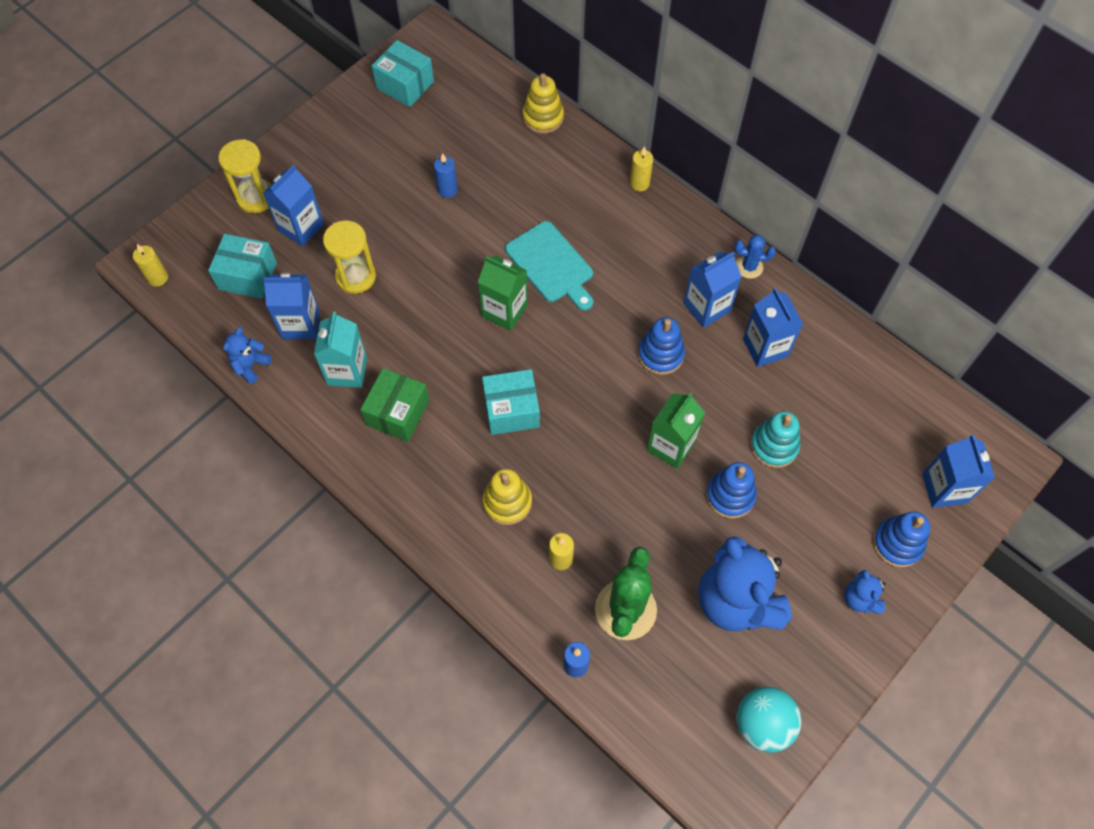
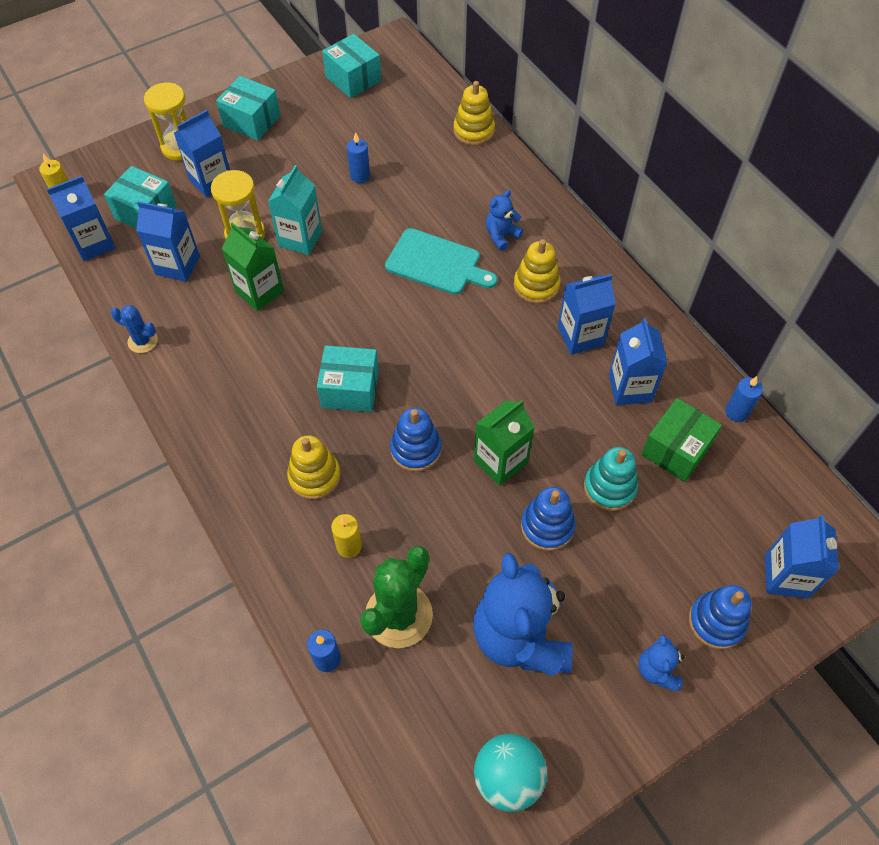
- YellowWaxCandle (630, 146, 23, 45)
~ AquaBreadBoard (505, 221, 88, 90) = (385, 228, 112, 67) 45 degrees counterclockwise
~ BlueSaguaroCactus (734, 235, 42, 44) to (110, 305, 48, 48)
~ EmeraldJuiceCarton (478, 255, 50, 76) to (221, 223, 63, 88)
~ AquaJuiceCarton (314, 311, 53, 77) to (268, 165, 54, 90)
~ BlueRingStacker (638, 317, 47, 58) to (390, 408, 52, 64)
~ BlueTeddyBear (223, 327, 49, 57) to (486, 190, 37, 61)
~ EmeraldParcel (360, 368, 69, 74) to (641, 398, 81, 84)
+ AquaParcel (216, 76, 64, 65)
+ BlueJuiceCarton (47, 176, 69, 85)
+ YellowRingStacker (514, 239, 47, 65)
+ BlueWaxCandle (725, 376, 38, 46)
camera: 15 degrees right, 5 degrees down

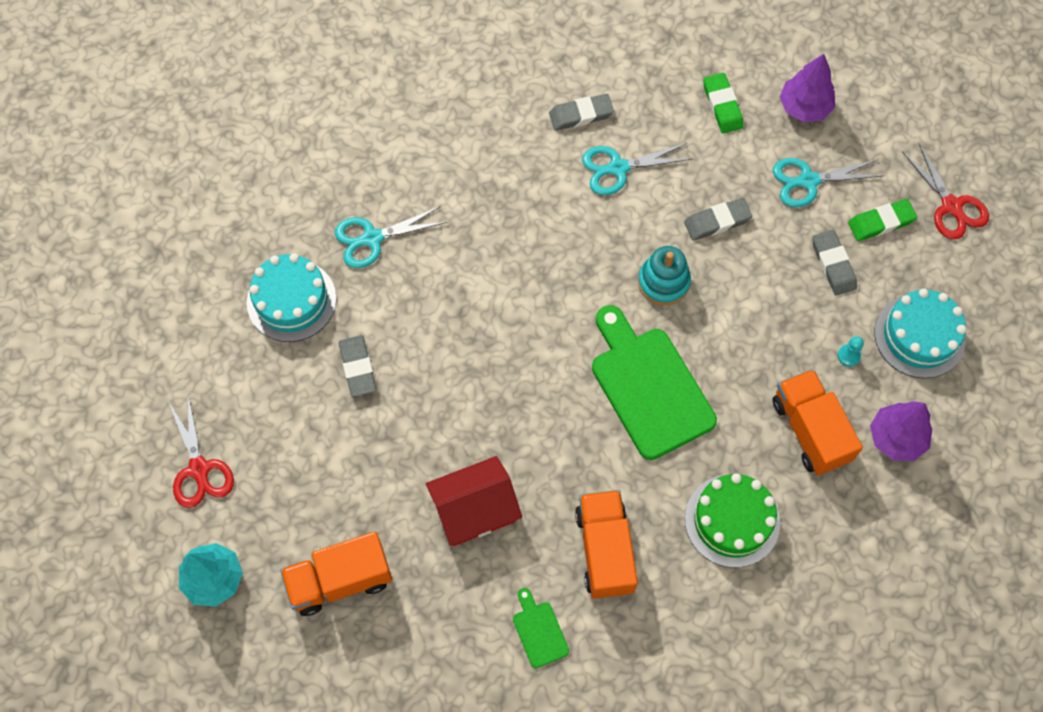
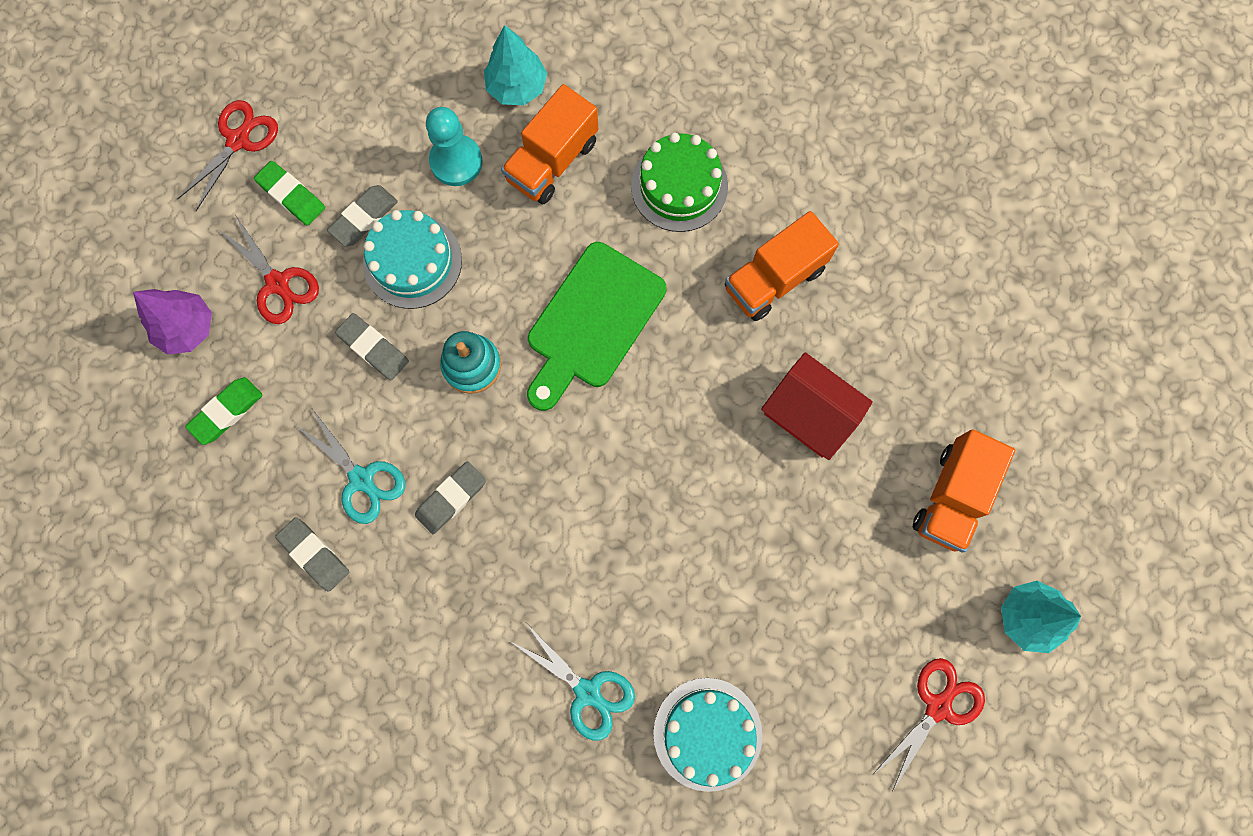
~ AquaScissors (773, 158, 111, 50) to ScarletScissors (218, 215, 101, 109)
~ AquaCake (874, 288, 93, 90) to (363, 210, 99, 99)
~ GreyPencilEraser (339, 335, 37, 62) to (415, 461, 71, 73)
~ AquaPawn (838, 336, 26, 31) = (426, 107, 57, 79) x2.15
~ RoyalPurpleToyTree (870, 401, 62, 60) to AquaToyTree (484, 25, 63, 80)
~ BrightOrangeTruck (280, 532, 112, 84) = (913, 429, 102, 124) 75 degrees clockwise
- EmeraldBreadBoard (513, 588, 56, 80)
camera: 120 degrees left, 10 degrees up

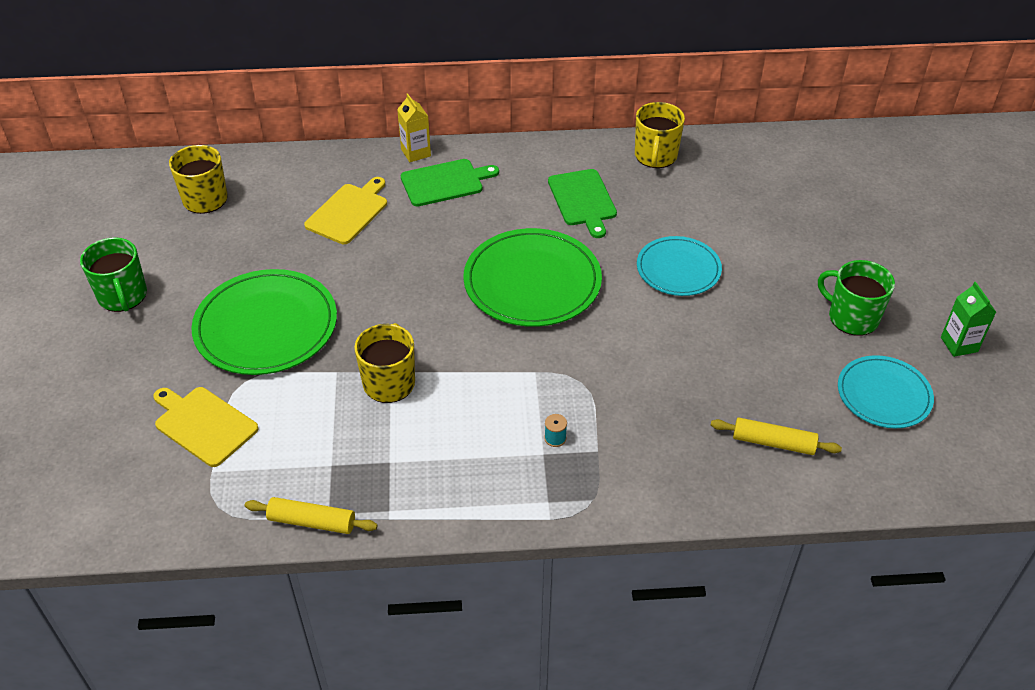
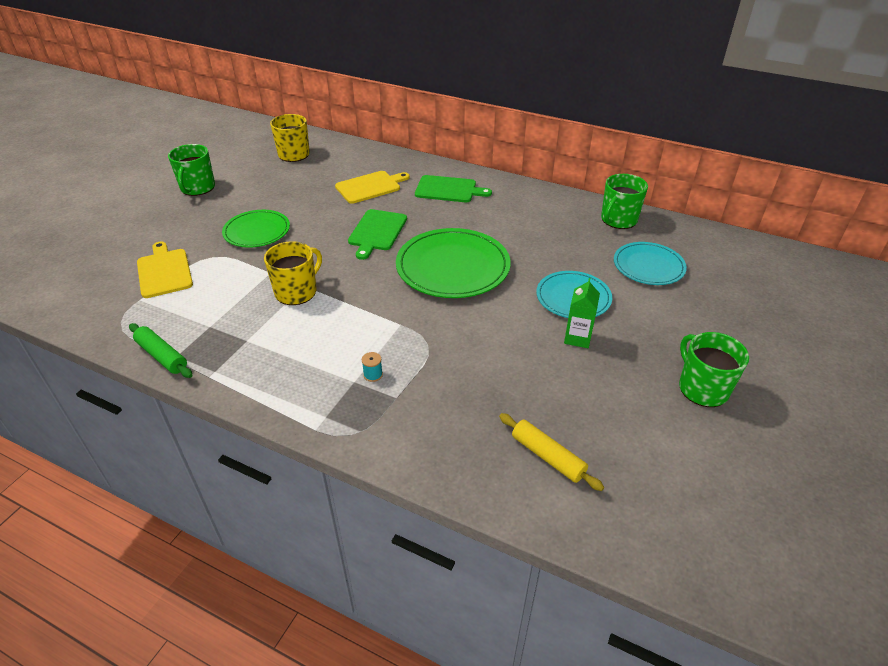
- YellowJuiceCarton (397, 93, 34, 69)
~ YellowCoffeeMug (635, 102, 50, 66) to EmeraldCoffeeMug (601, 174, 47, 55)
~ EmeraldBreadBoard (548, 169, 69, 69) to (348, 209, 59, 51)
~ EmeraldDinnerPlate (191, 269, 146, 106) = (222, 210, 68, 38) x0.62
~ EmeraldJuiceCarton (941, 282, 55, 75) to (564, 278, 36, 70)
~ AquaDinnerPlate (838, 355, 96, 73) to (614, 242, 73, 43)
~ YellowRollingPin (245, 497, 133, 37) to EmeraldRollingPin (129, 323, 64, 55)
camera: 30 degrees right, 5 degrees down

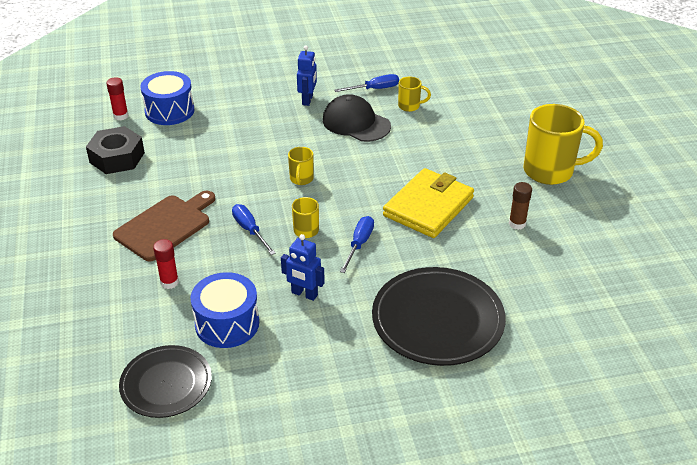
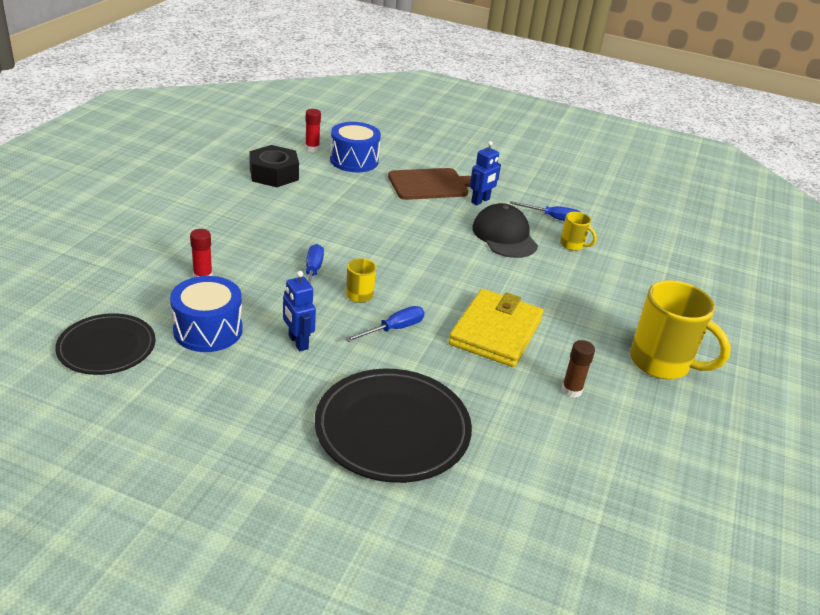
- YellowCoffeeMug (288, 147, 26, 38)
~ YellowWallet (383, 168, 91, 70) = (449, 289, 95, 78) 45 degrees counterclockwise
~ RussetBreadBoard (113, 191, 102, 70) to (388, 168, 83, 32)
camera: 30 degrees right, 5 degrees down

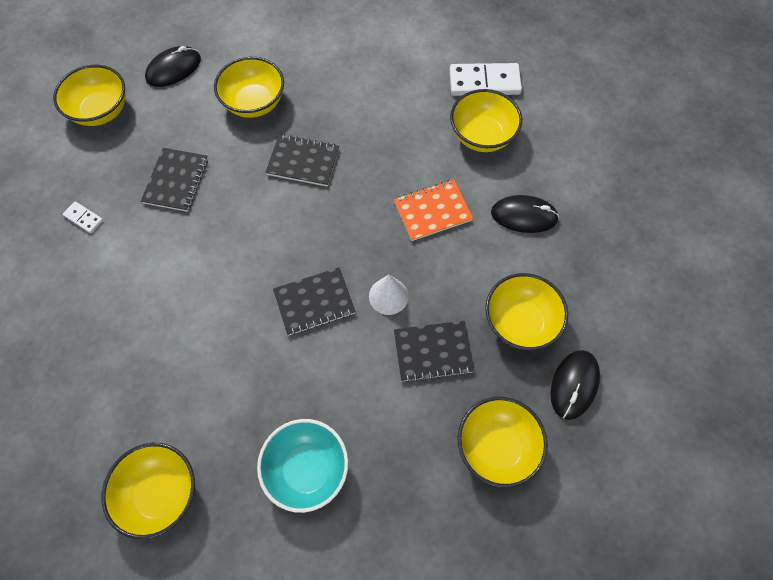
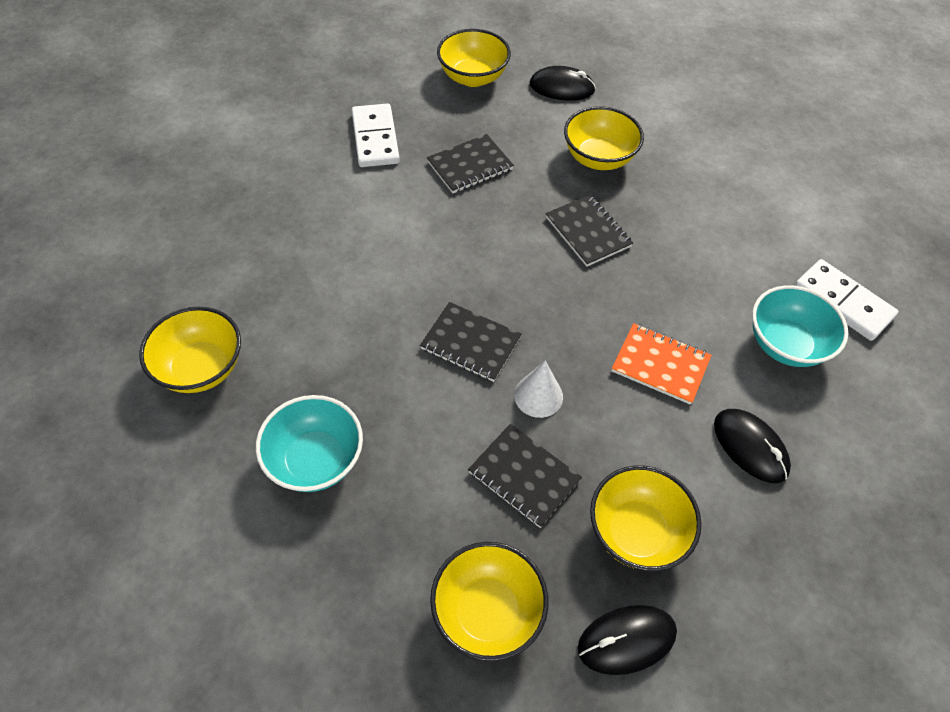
~ YellowBowl (450, 89, 72, 63) to AquaBowl (752, 285, 96, 82)
~ WhiteDominoTile (63, 201, 40, 32) = (352, 103, 48, 64) x2.05
camera: 45 degrees right, 10 degrees down

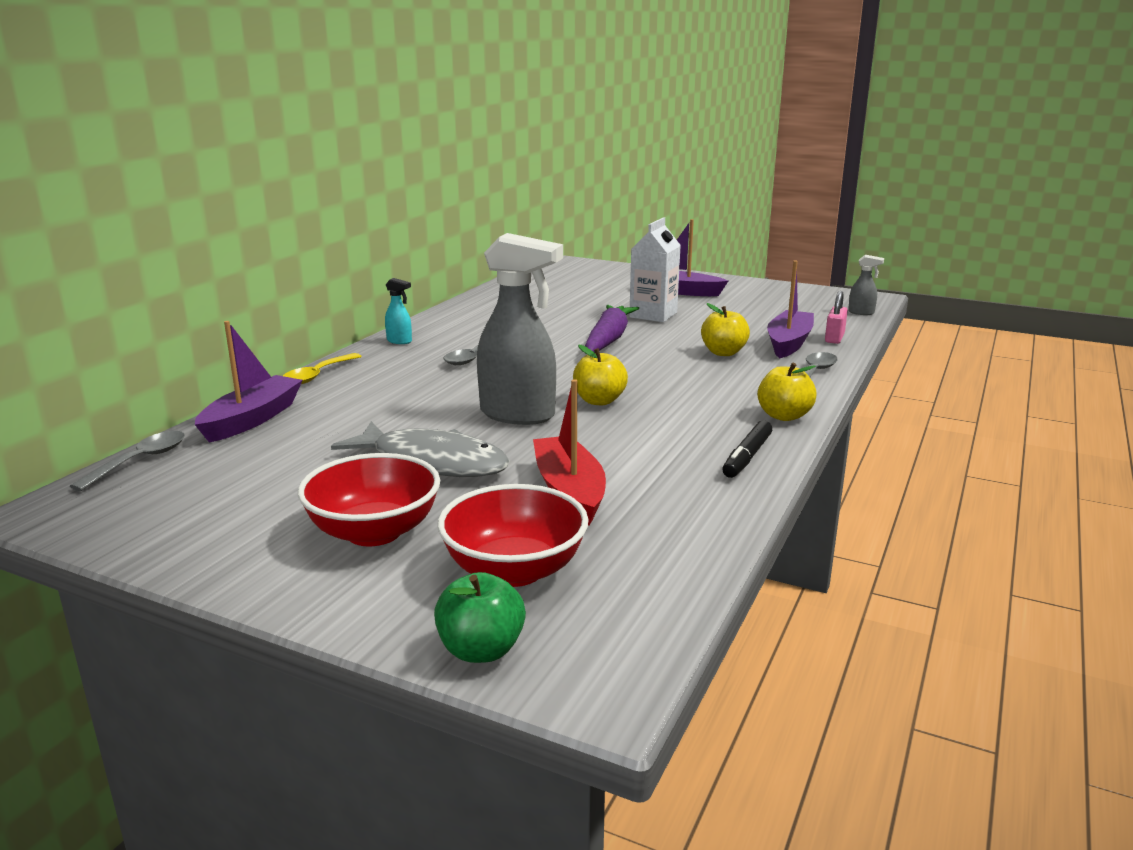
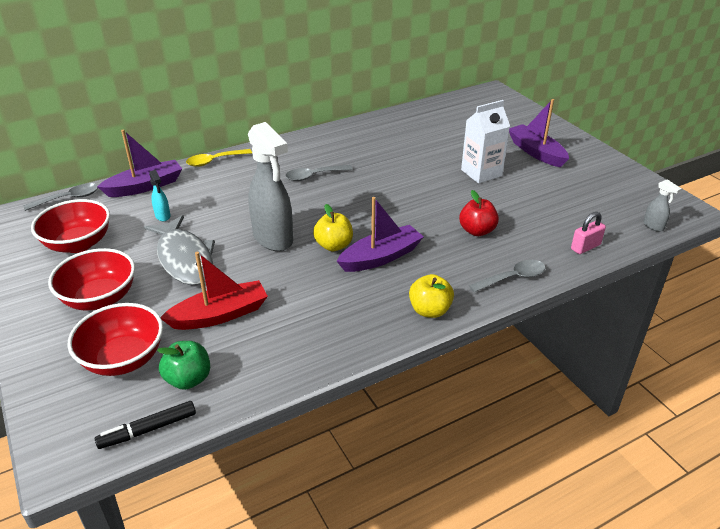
~ RoyalPurpleBoat (767, 261, 47, 97) to (336, 197, 88, 75)
~ AquaSprayer (385, 278, 27, 66) to (149, 170, 22, 51)
~ YellowAppleFruit (701, 303, 49, 53) to ScarletAppleFruit (459, 190, 40, 46)
- RoyalPurpleCarrot (585, 305, 54, 48)
~ ScarletBoat (533, 379, 73, 147) = (161, 252, 107, 78) 45 degrees clockwise
~ EbonyFeltPen (722, 421, 50, 57) to (95, 401, 101, 48)
~ EmeraldAppleFruit (434, 572, 92, 91) to (157, 341, 53, 49)
+ ScarletBowl (31, 199, 79, 54)
camera: 35 degrees right, 15 degrees up

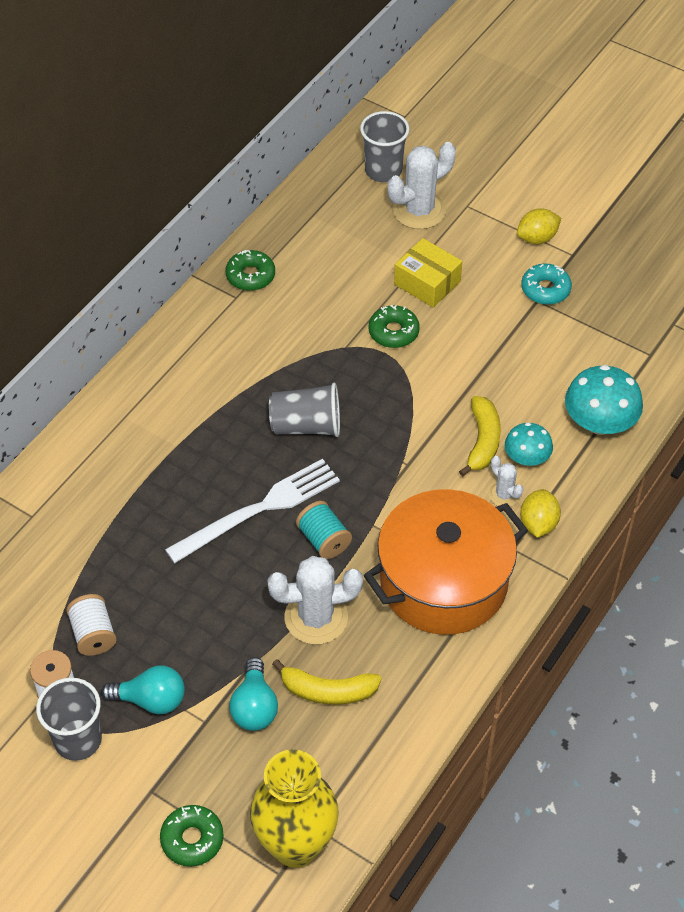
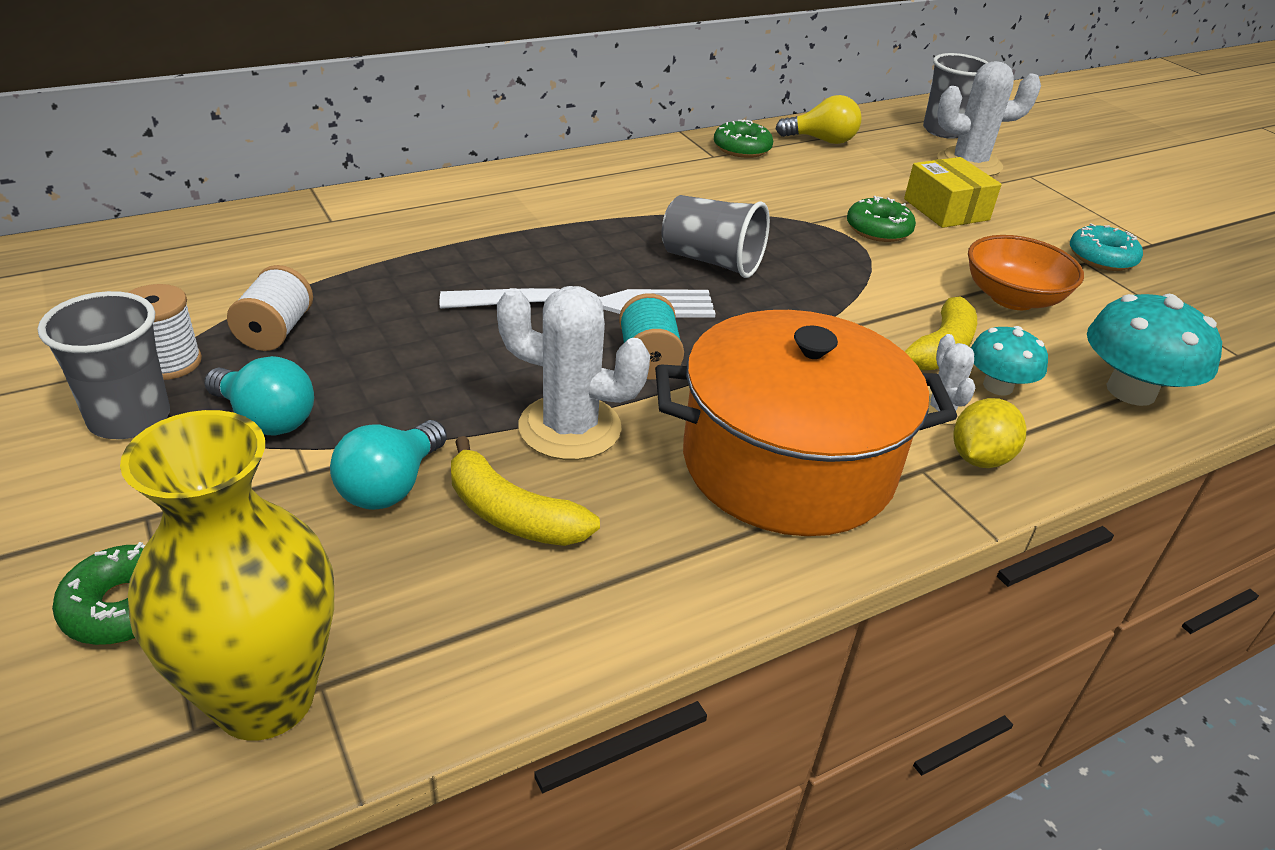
- YellowCitrusFruit (517, 209, 44, 35)
+ YellowLightBulb (776, 95, 86, 49)
+ BrightOrangeBowl (968, 235, 116, 75)
camera: 25 degrees right, 15 degrees down

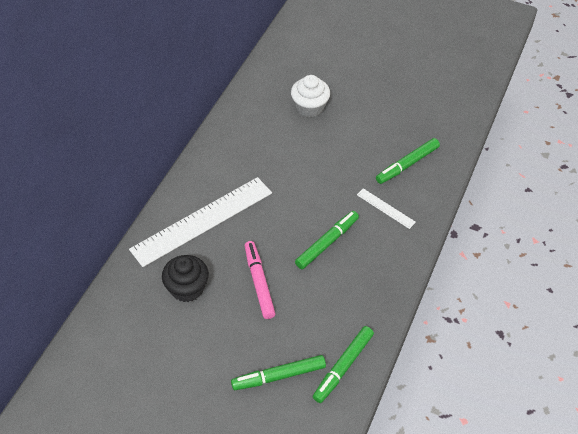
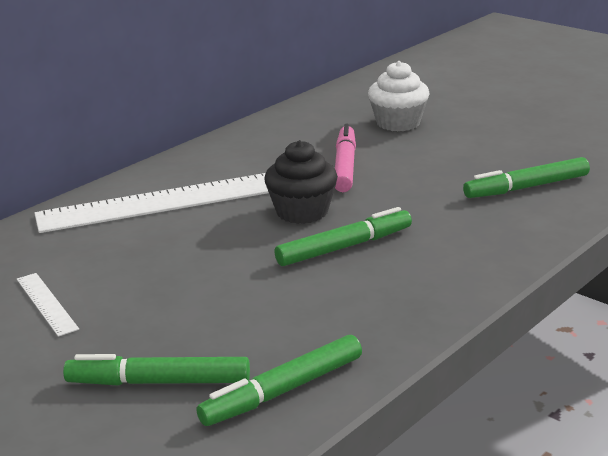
~ WhiteRuler (357, 188, 59, 41) to (17, 273, 62, 64)
~ PinkFeltPen (245, 241, 31, 78) to (335, 124, 21, 68)
~ EbonyFairyCake (162, 255, 47, 47) to (264, 140, 74, 84)
camera: 20 degrees right, 25 degrees down

